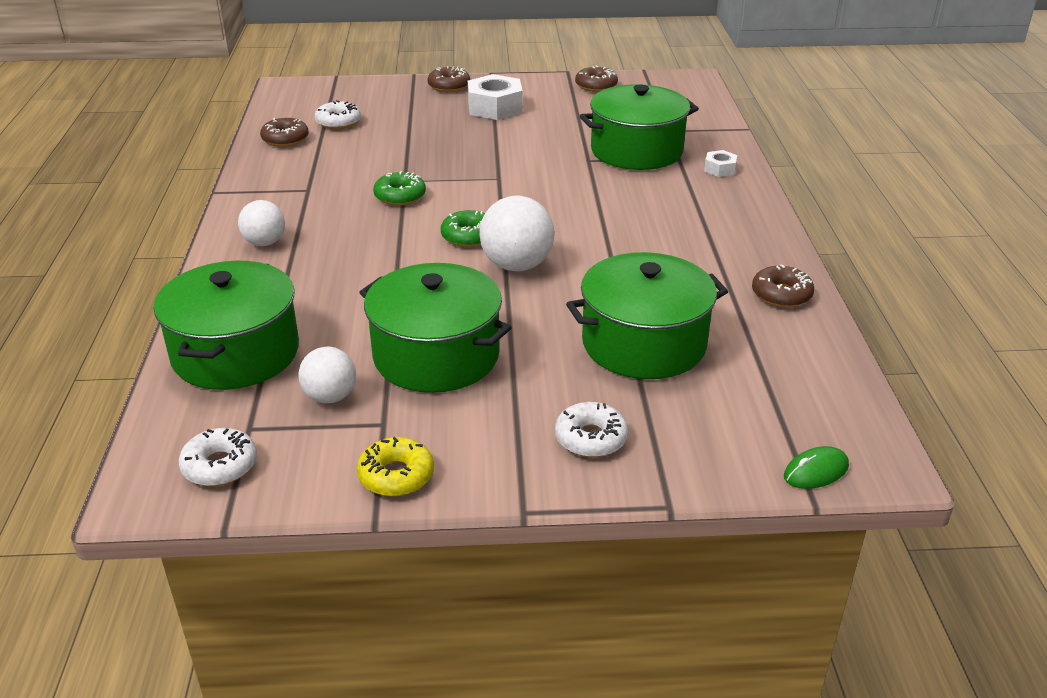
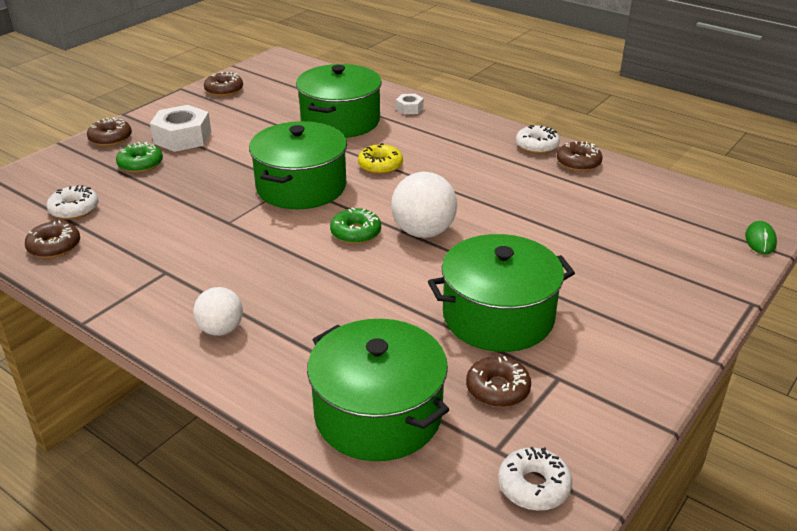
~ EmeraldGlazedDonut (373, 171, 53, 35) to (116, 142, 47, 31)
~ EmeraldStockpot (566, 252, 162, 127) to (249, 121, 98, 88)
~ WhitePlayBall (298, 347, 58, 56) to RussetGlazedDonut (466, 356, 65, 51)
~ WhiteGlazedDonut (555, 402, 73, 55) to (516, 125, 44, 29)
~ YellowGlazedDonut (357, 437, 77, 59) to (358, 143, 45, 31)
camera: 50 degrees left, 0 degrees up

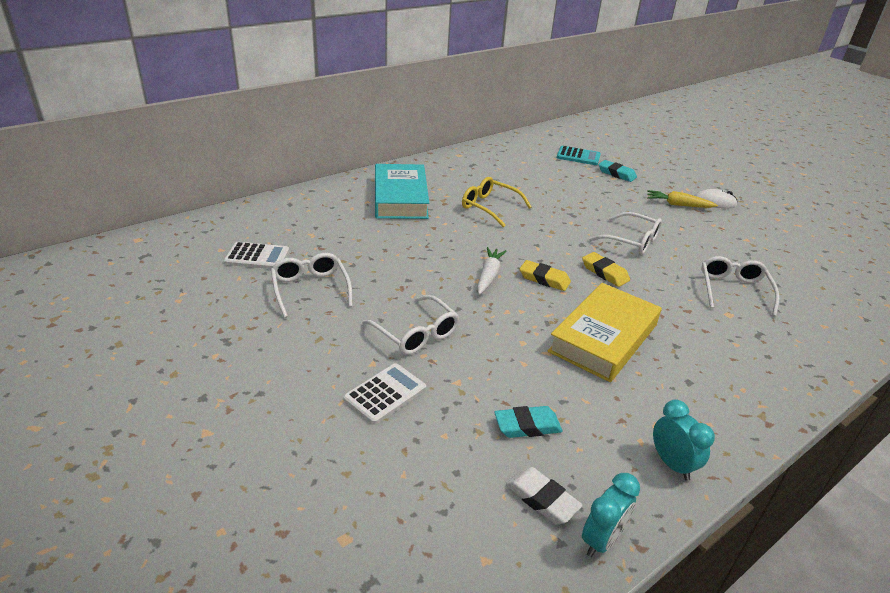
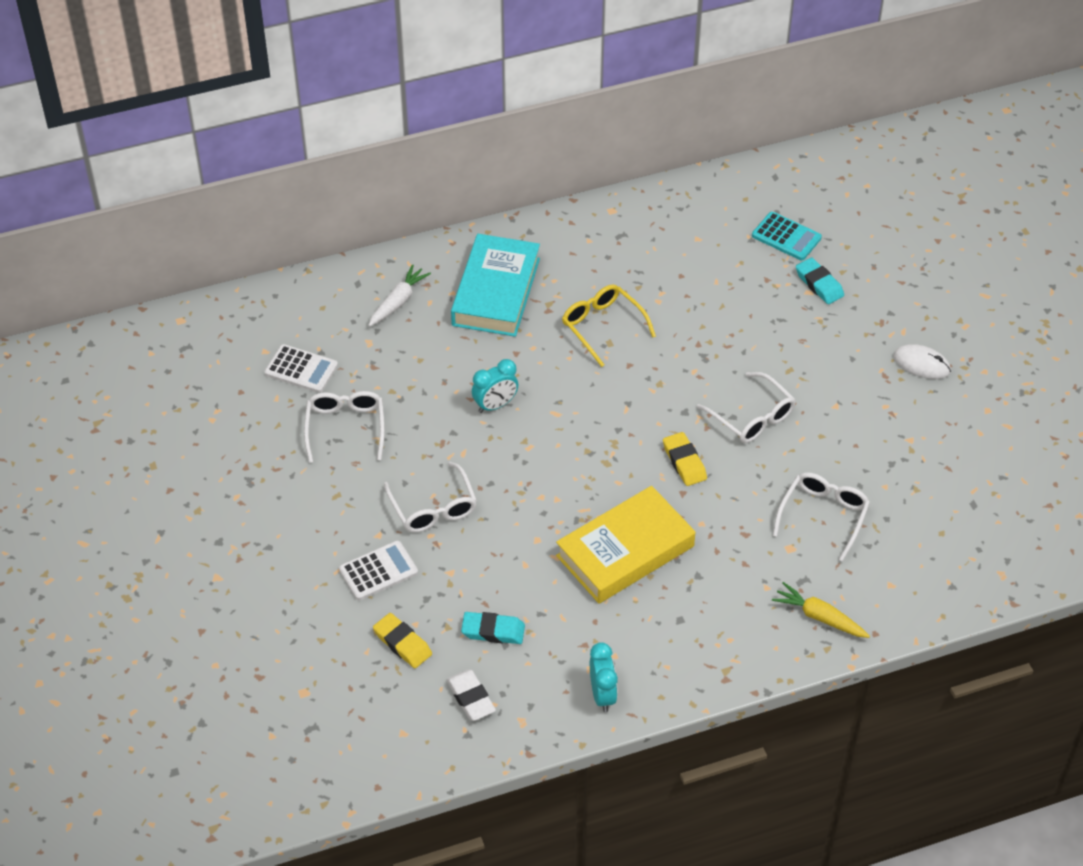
~ YellowCarrot (647, 190, 71, 18) to (772, 582, 98, 56)
~ WhiteCarrot (477, 247, 30, 48) to (368, 264, 63, 63)
~ YellowPencilEraser (520, 260, 51, 31) to (373, 613, 59, 55)
~ AquaBedsideClock (582, 473, 58, 84) to (472, 359, 46, 54)
camera: 20 degrees right, 15 degrees up

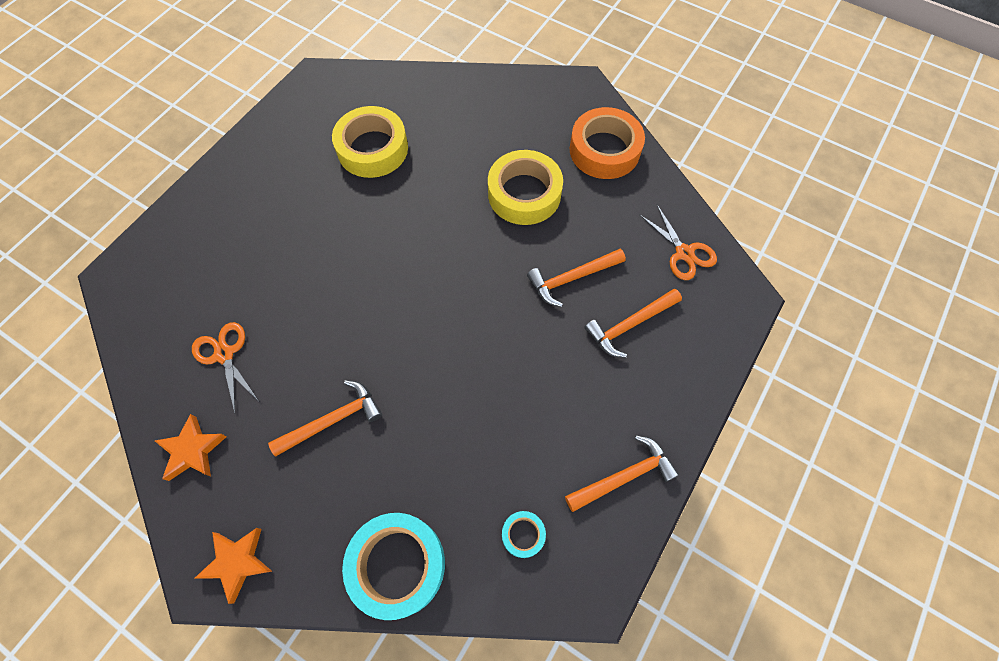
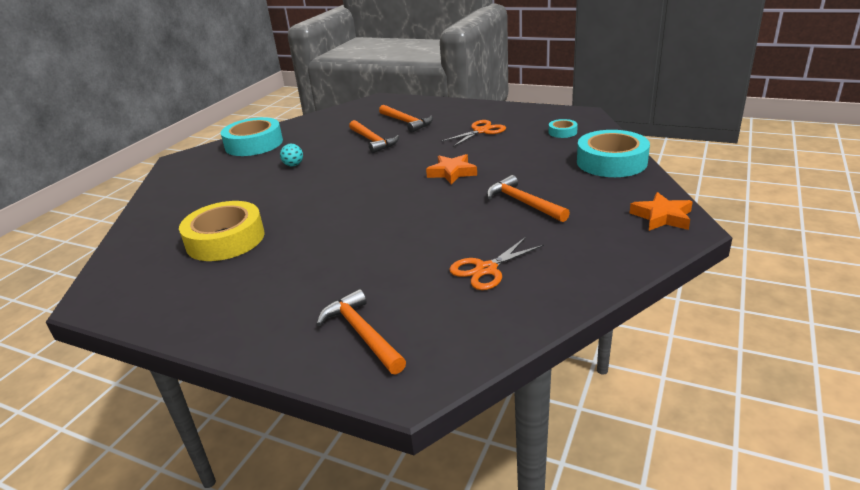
~ BrightOrangeStickyTape (570, 107, 75, 72) to AquaStickyTape (221, 117, 62, 39)
~ YellowStickyTape (488, 150, 75, 75) to AquaPlayBall (280, 144, 23, 22)
~ BrightOrangeScissors (639, 205, 78, 75) to (441, 120, 65, 27)
~ BrightOrangeStarShape (155, 414, 72, 67) to (426, 154, 51, 31)
~ BrightOrangeClawHammer (565, 435, 114, 77) to (317, 289, 89, 85)
camera: 95 degrees left, 35 degrees down

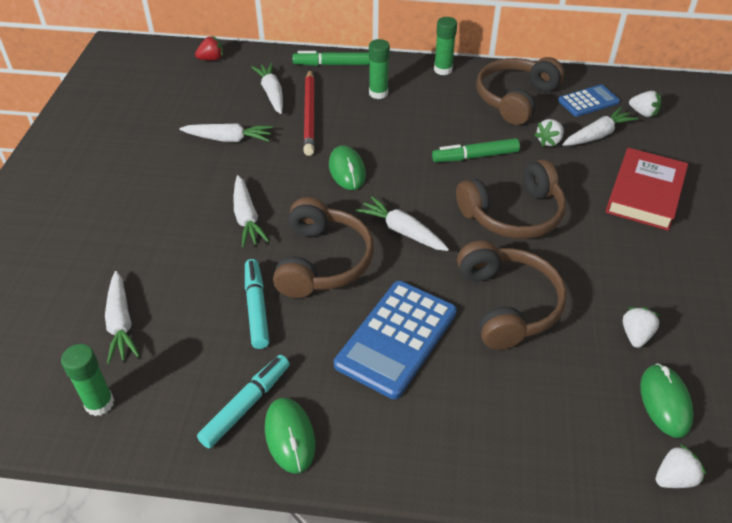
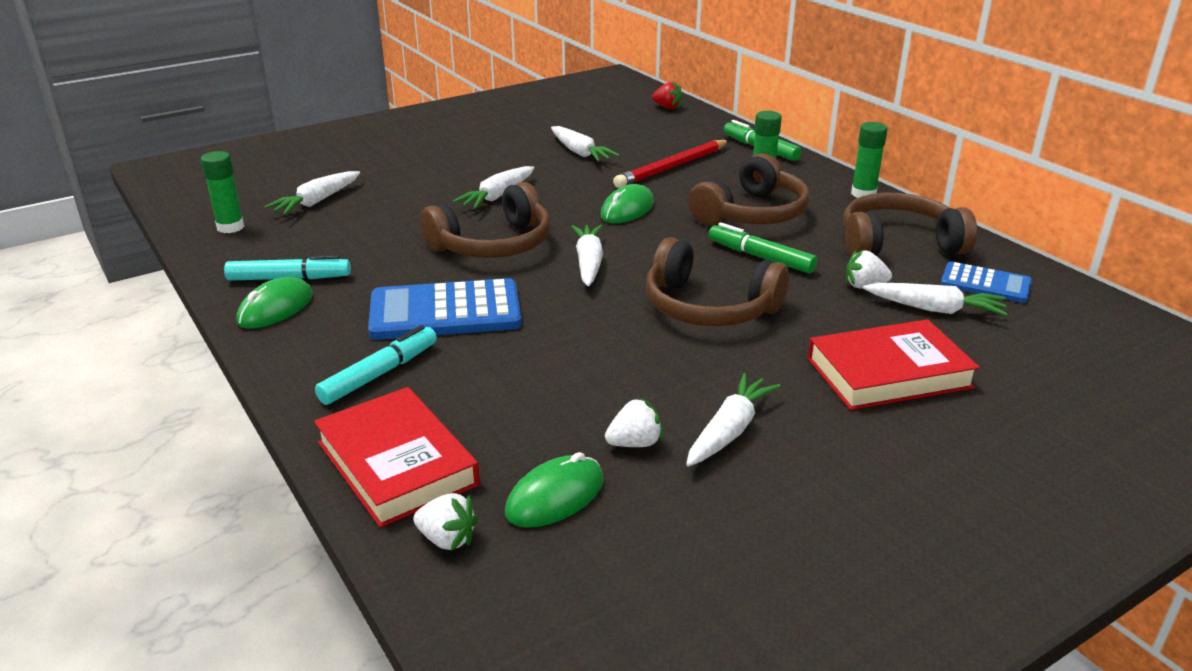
~ WhiteCarrot (251, 63, 32, 51) to (686, 373, 95, 94)
- WhiteBerry (629, 91, 32, 26)
~ RussetOverEarHeadphones (457, 240, 110, 110) to (688, 153, 122, 72)
~ AquaFeltPen (245, 259, 24, 90) to (315, 325, 122, 80)
+ ScarletHardback (314, 387, 166, 141)
camera: 50 degrees right, 15 degrees down

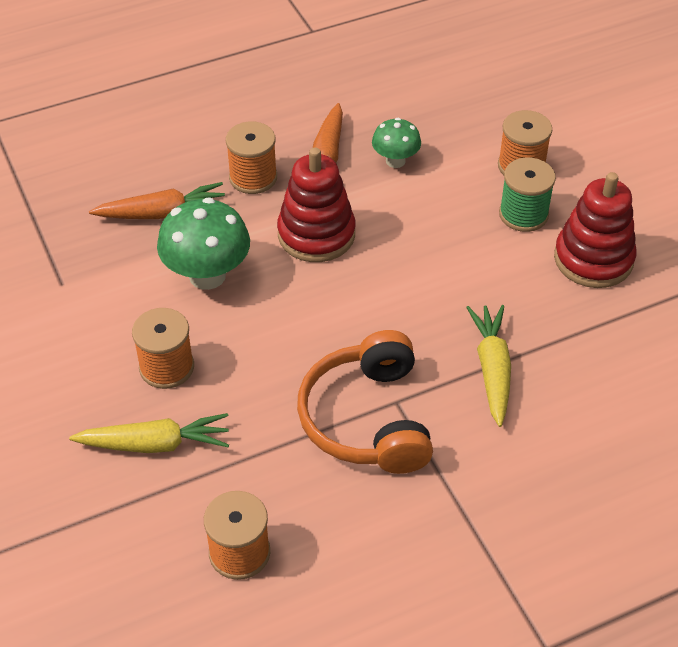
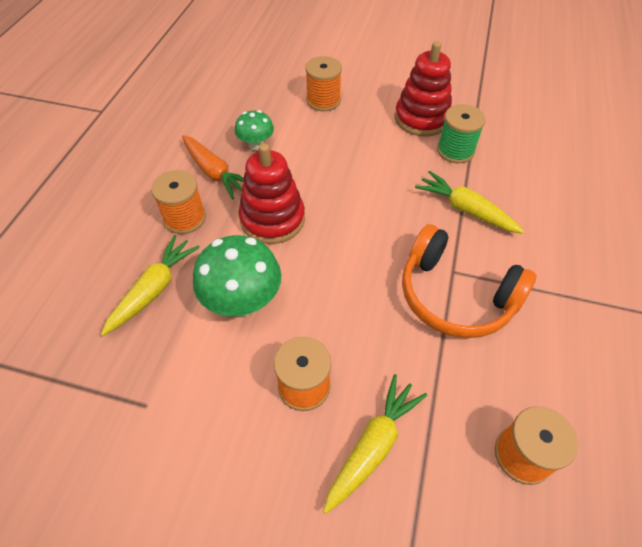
~ EmeraldSpool (499, 157, 57, 75) to (437, 104, 49, 59)
~ BrightOrangeCarrot (89, 182, 138, 37) to YellowCarrot (101, 235, 99, 101)
camera: 50 degrees left, 5 degrees up

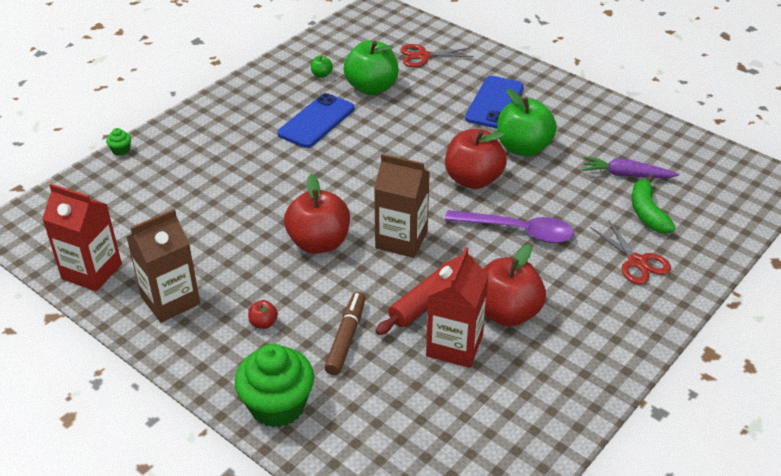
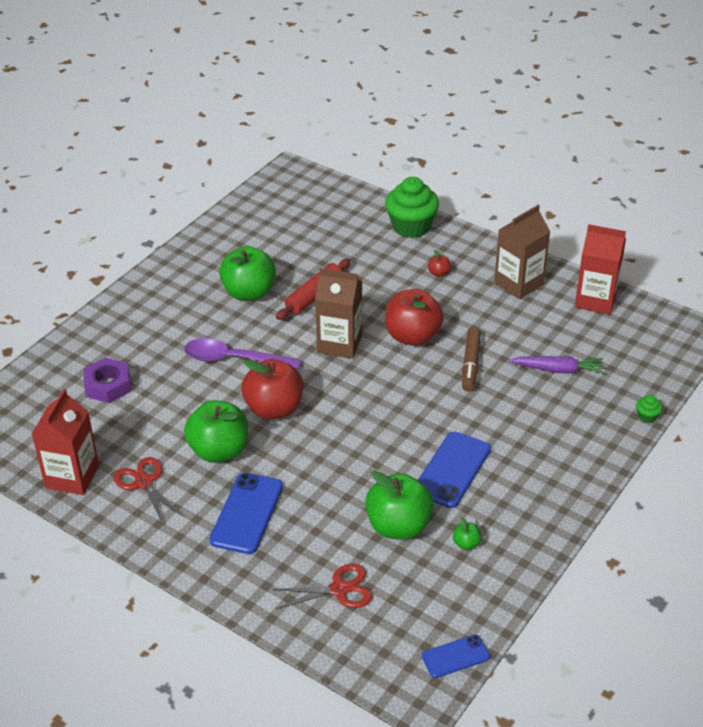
~ RoyalPurpleCarrot (582, 157, 97, 21) to (509, 356, 95, 18)
~ EmeraldBananaFruit (632, 175, 43, 59) to RoyalPurpleHexagonNut (84, 357, 47, 46)
~ ScarletScissors (591, 220, 80, 64) to (113, 457, 70, 67)
~ ScarletAppleFruit (483, 244, 63, 83) to EmeraldAppleFruit (219, 246, 57, 55)
~ ScarletJuiceCarton (426, 247, 63, 121) to (32, 389, 67, 106)
~ RussetFeltPen (324, 292, 42, 83) to (462, 327, 19, 65)
+ BlueMobilePhone (422, 634, 68, 44)
camera: 175 degrees right, 0 degrees up

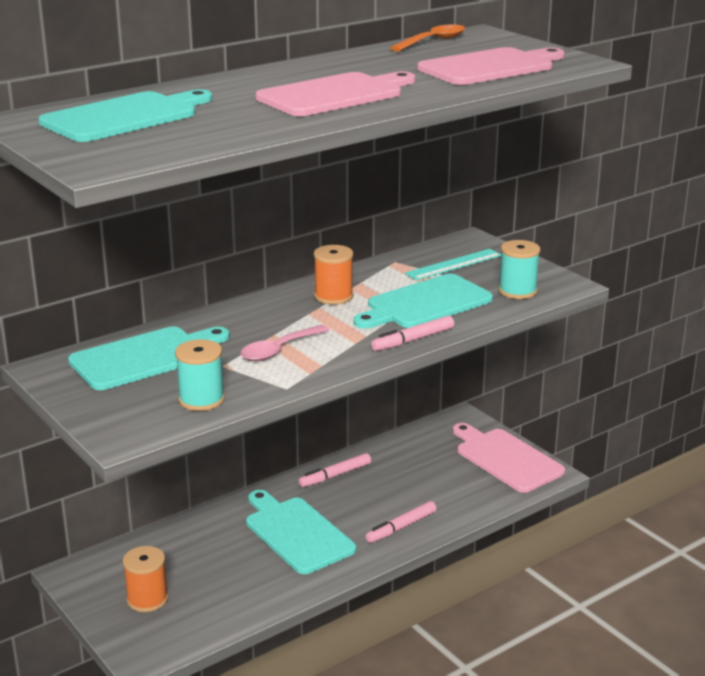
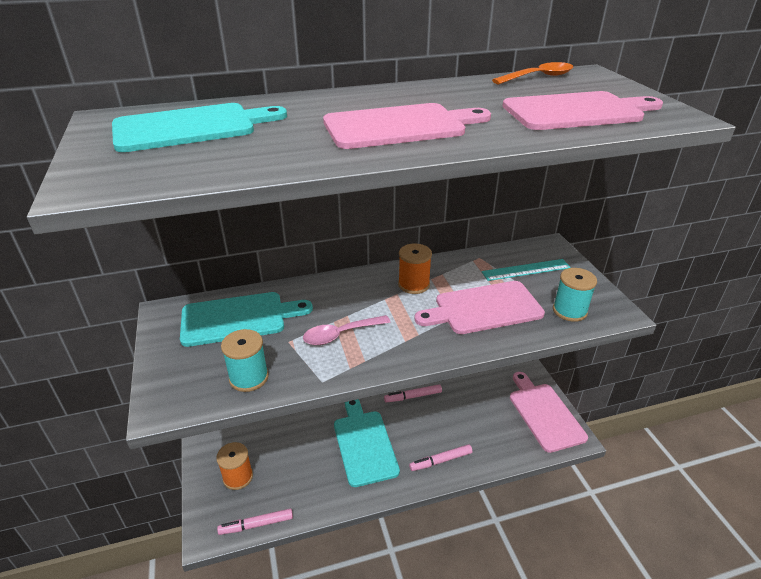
~ AquaBreadBoard (353, 274, 140, 55) to PinkBreadBoard (414, 281, 131, 53)
~ PinkFeltPen (371, 316, 83, 35) to (217, 508, 76, 27)
camera: 20 degrees right, 10 degrees up

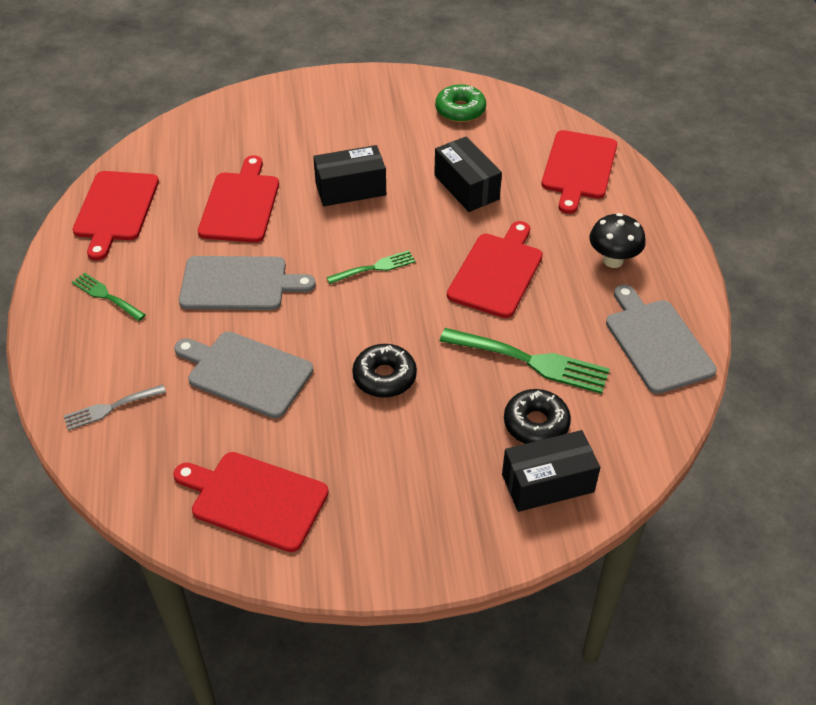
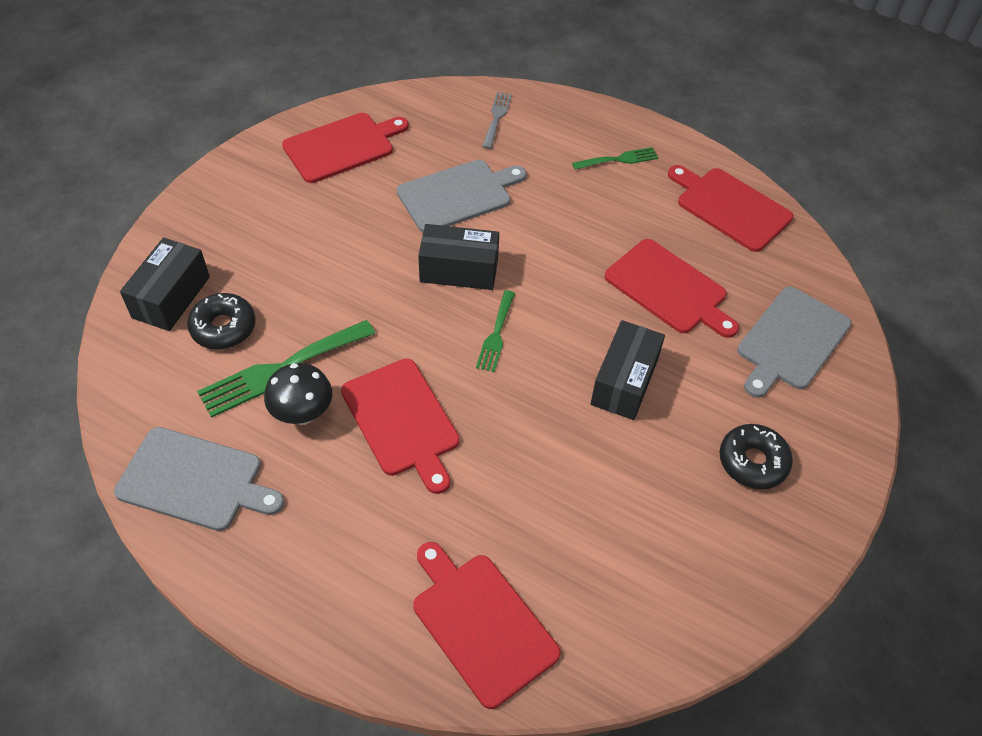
- EmeraldGlazedDonut (435, 84, 51, 38)
~ EbonyParcel (434, 137, 68, 75) to (418, 224, 81, 66)
~ EbonyFungus (590, 213, 56, 55) to (264, 363, 68, 62)
~ GreyBreadBoard (179, 256, 137, 54) to (737, 287, 114, 111)
~ EbonyGlazedDonut (352, 344, 65, 54) to (719, 424, 74, 65)
camera: 125 degrees right, 5 degrees up

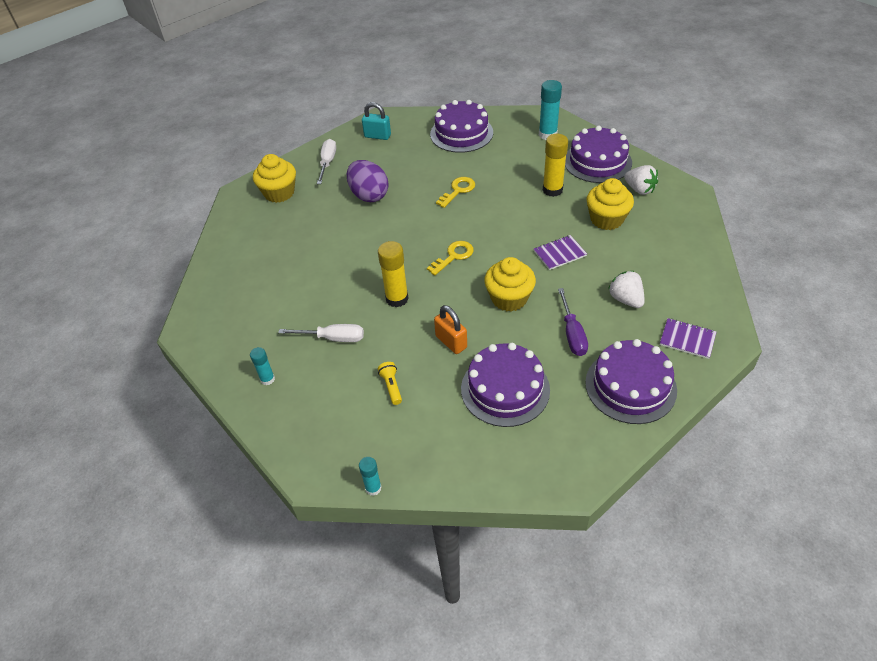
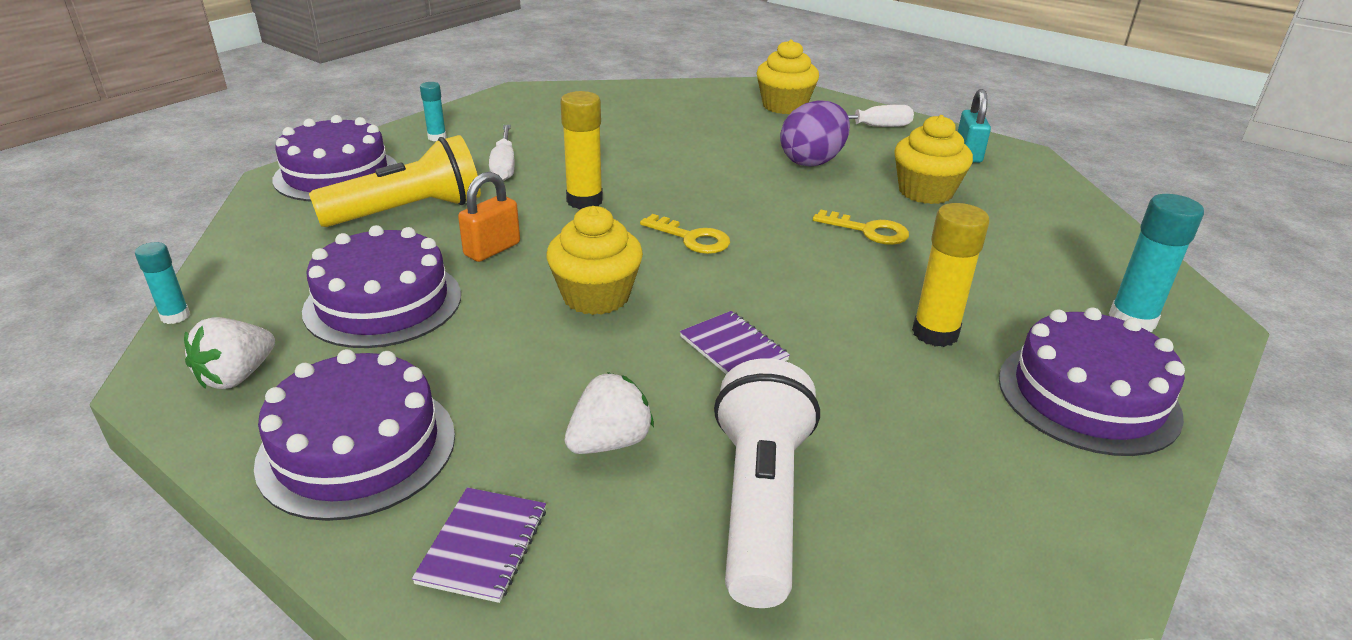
~ RoyalPurpleCake (430, 100, 63, 53) to (272, 115, 125, 86)
~ WhiteBerry (624, 165, 34, 30) to (184, 317, 91, 72)
~ YellowFairyCake (587, 178, 47, 52) to (894, 115, 79, 89)
- RoyalPurpleHandScrewdriver (558, 288, 30, 68)
~ YellowFlashlight (378, 362, 24, 43) = (309, 135, 172, 92) x2.44
~ AquaStickOfGlue (359, 457, 23, 39) to (135, 242, 55, 82)
+ WhiteFlashlight (714, 358, 106, 250)
camera: 75 degrees right, 15 degrees down

